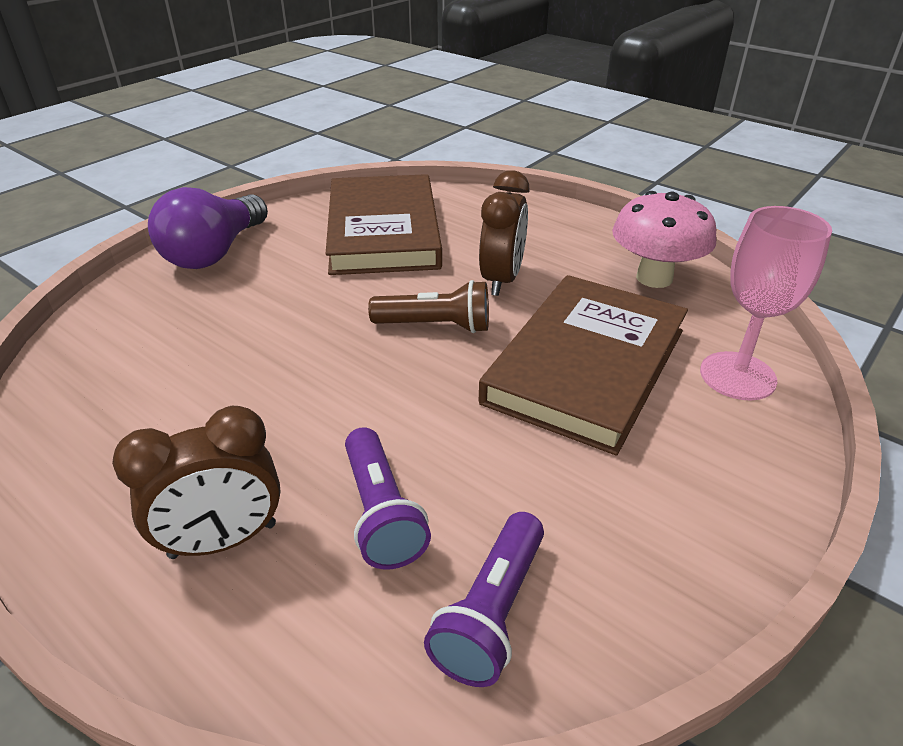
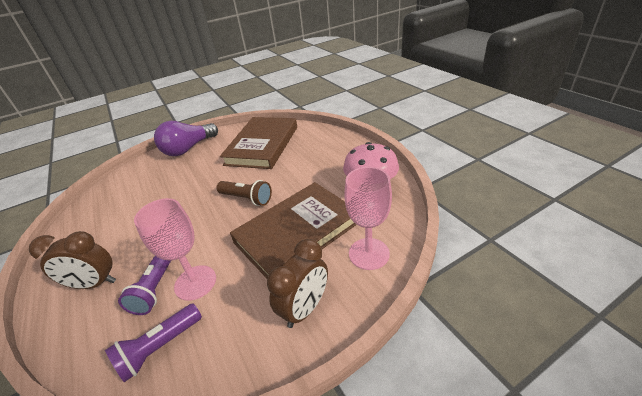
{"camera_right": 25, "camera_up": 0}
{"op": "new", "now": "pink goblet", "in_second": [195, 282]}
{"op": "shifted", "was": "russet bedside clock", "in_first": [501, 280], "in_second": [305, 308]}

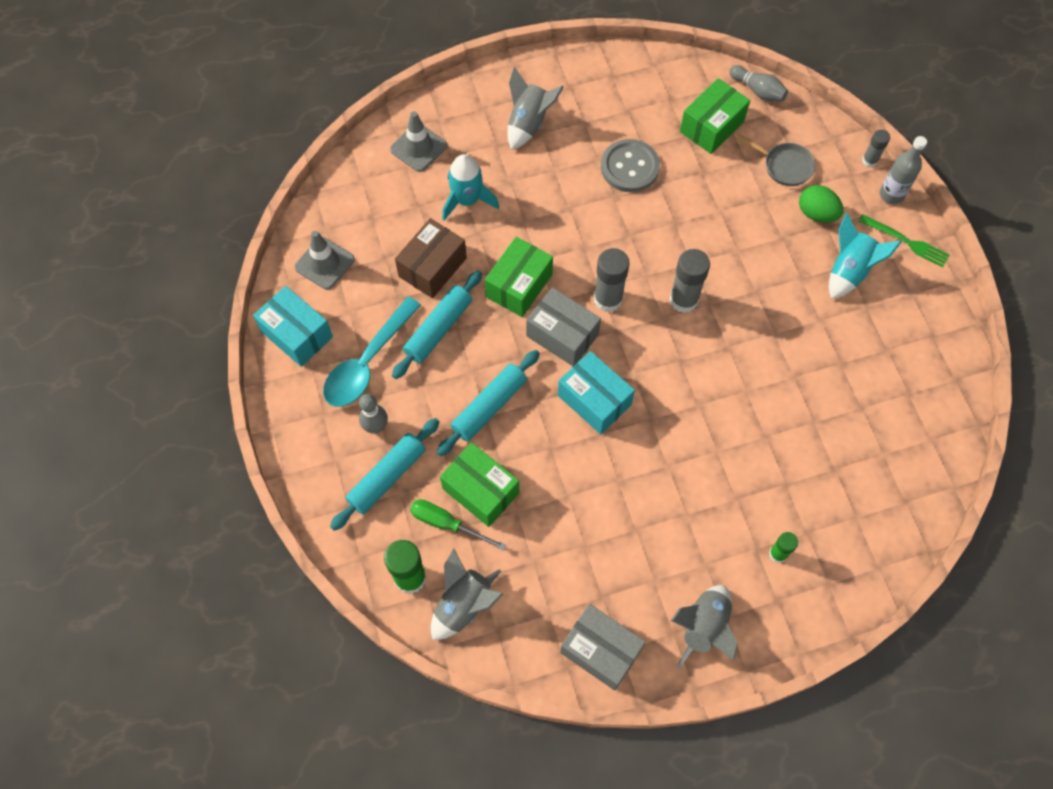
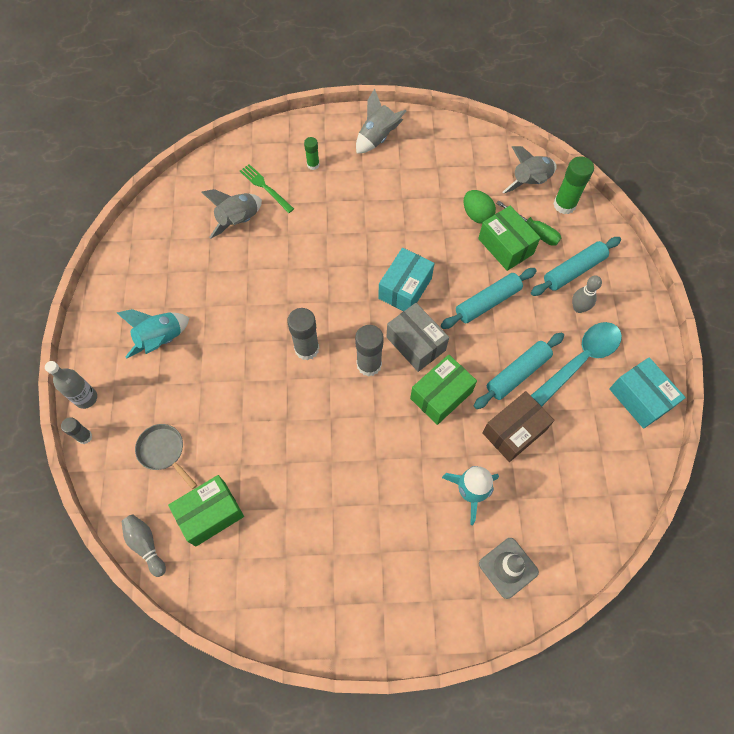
{"camera_right": -165, "camera_up": 0}
{"op": "shifted", "was": "gray toy rocket", "in_first": [529, 123], "in_second": [238, 221]}
{"op": "shifted", "was": "green fork", "in_first": [906, 241], "in_second": [265, 187]}
{"op": "rotated", "was": "aqua parcel", "in_first": [594, 400], "in_second": [405, 288], "clockwise": 60}
{"op": "shifted", "was": "green toy egg", "in_first": [816, 213], "in_second": [477, 215]}
{"op": "gone", "was": "gray road cone", "in_first": [324, 263]}
{"op": "gone", "was": "gray parcel", "in_first": [600, 650]}
{"op": "gone", "was": "gray shirt button", "in_first": [629, 167]}

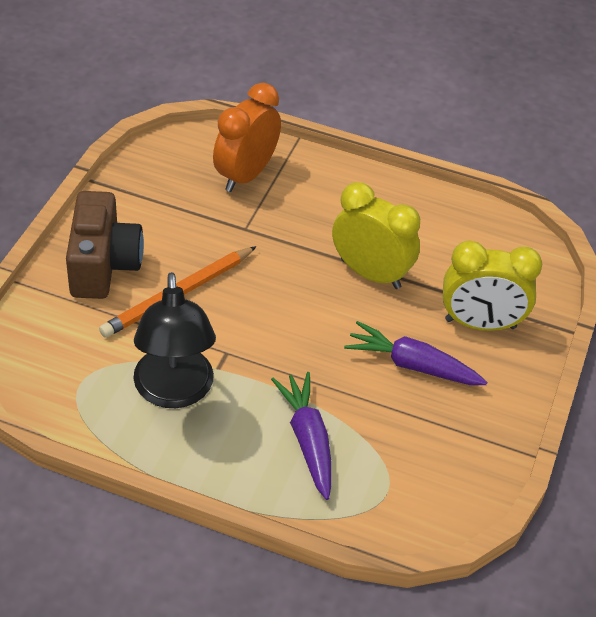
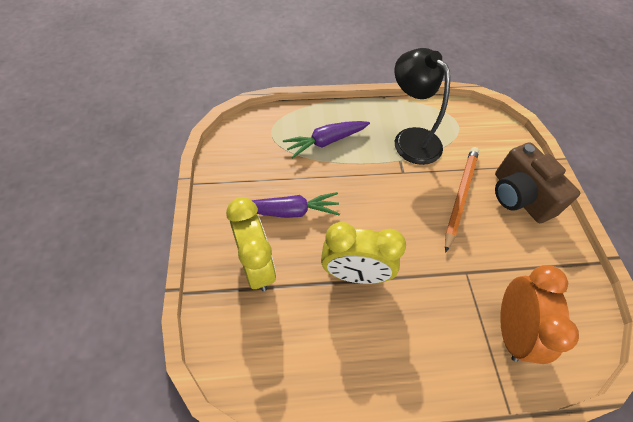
{"camera_right": 155, "camera_up": 10}
{"op": "rotated", "was": "bright yellow bedside clock", "in_first": [480, 324], "in_second": [257, 266], "clockwise": 90}
{"op": "rotated", "was": "purple toy carrot", "in_first": [308, 440], "in_second": [326, 141], "clockwise": 105}

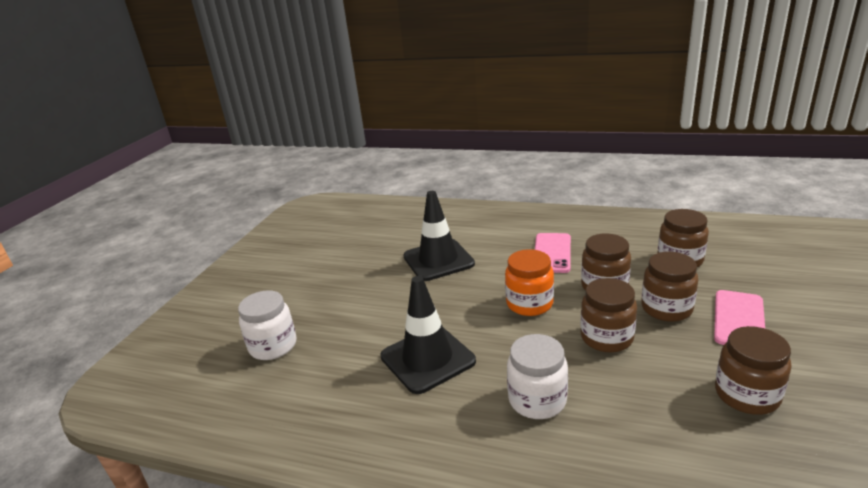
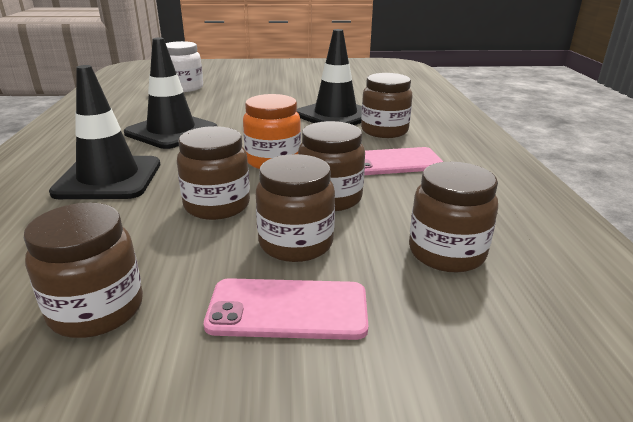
{"camera_right": 65, "camera_up": 0}
{"op": "swapped", "was": "pure white preserve jar", "now": "ebony road cone", "in_first": [537, 400], "in_second": [108, 178]}
{"op": "new", "now": "russet preserve jar", "in_second": [384, 131]}

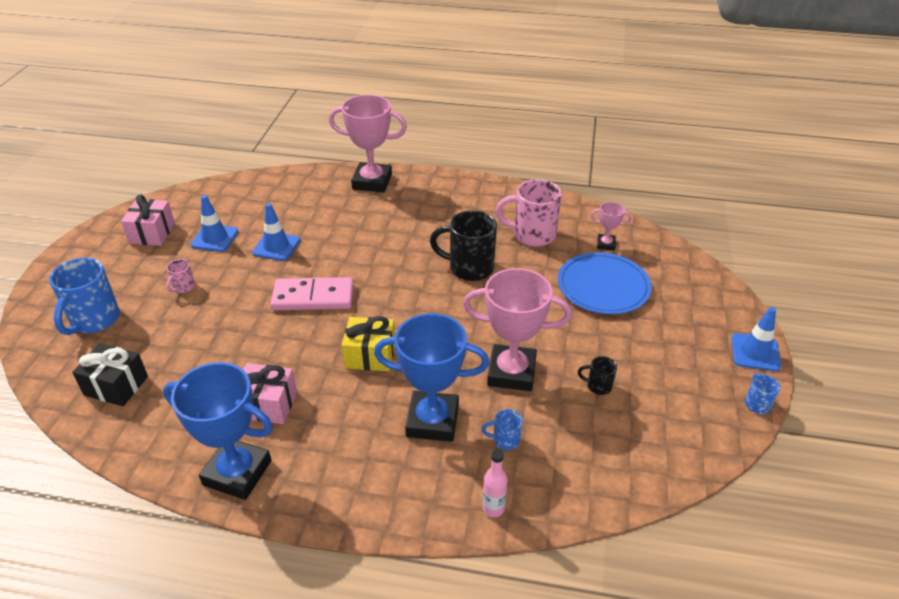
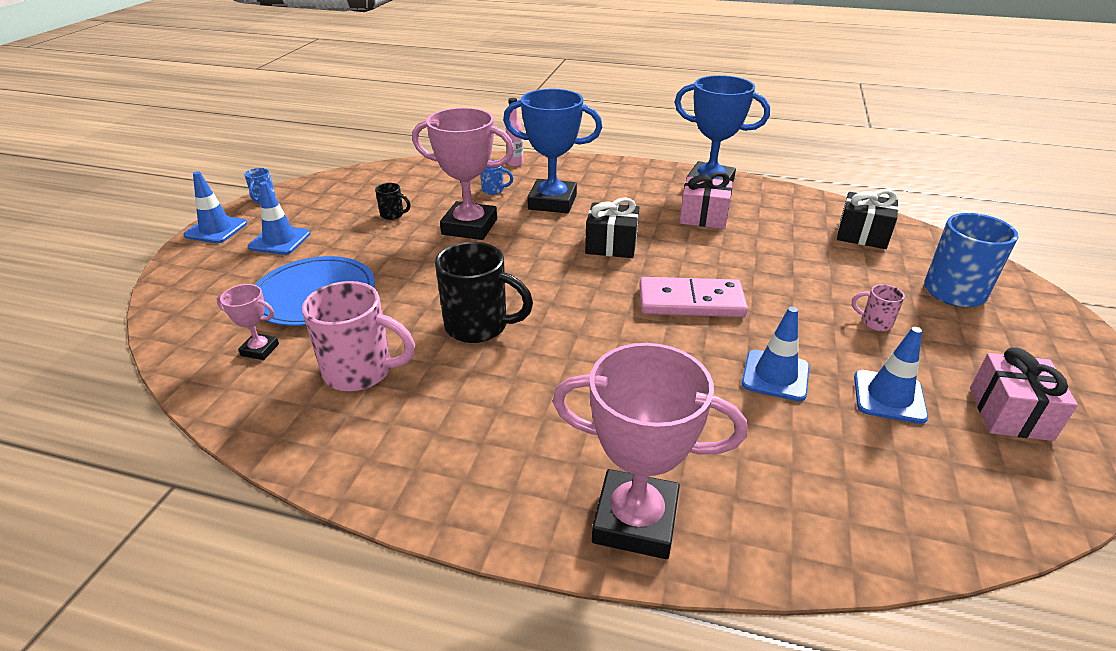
{"camera_right": -175, "camera_up": -5}
{"op": "new", "now": "blue road cone", "in_second": [280, 240]}
{"op": "repainted", "was": "bright yellow wrapped gift", "now": "ebony wrapped gift", "in_first": [370, 355], "in_second": [611, 245]}
{"op": "rotated", "was": "pink mug", "in_first": [183, 287], "in_second": [875, 323], "clockwise": -90}

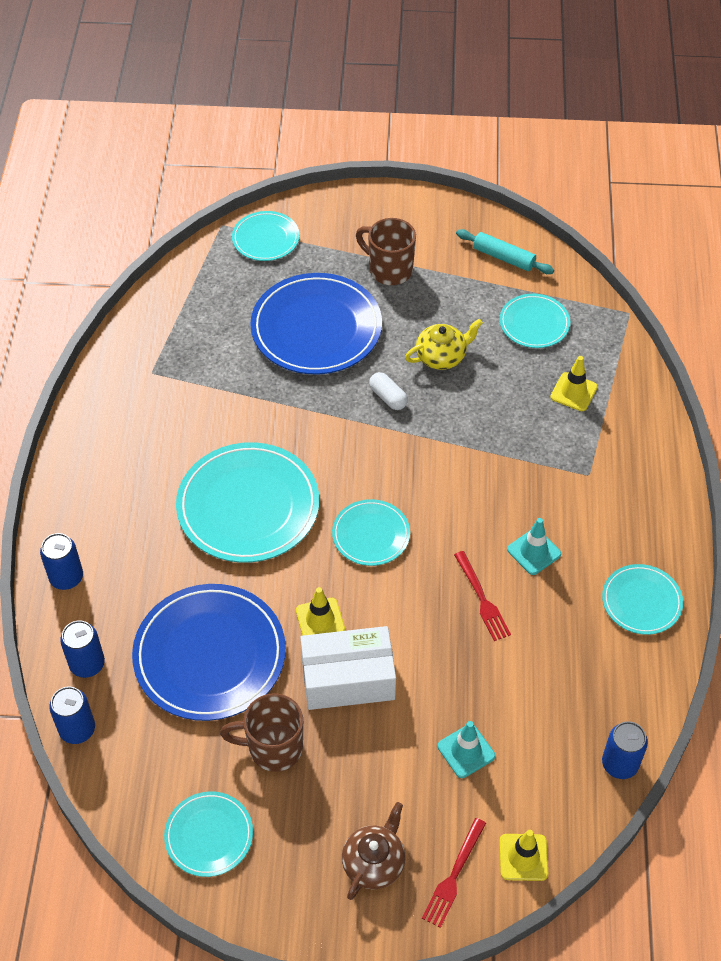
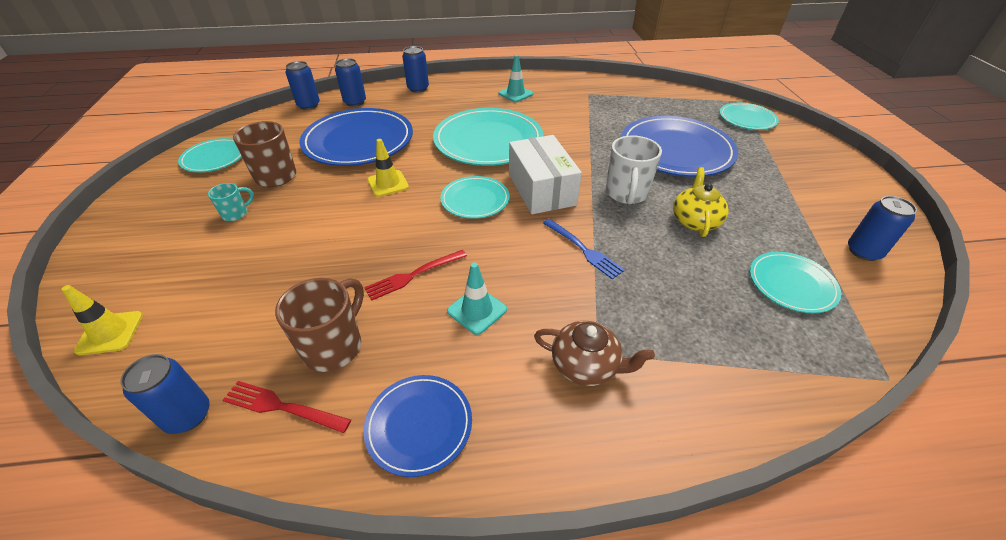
{"camera_right": 80, "camera_up": -10}
{"op": "new", "now": "aqua mug", "in_second": [236, 214]}
{"op": "shifted", "was": "crimson fork", "in_first": [453, 876], "in_second": [281, 407]}
{"op": "shifted", "was": "russet mug", "in_first": [389, 270], "in_second": [334, 346]}
{"op": "repainted", "was": "aqua plate", "now": "blue plate", "in_first": [641, 601], "in_second": [419, 425]}
{"op": "shifted", "was": "aqua road cone", "in_first": [466, 751], "in_second": [515, 94]}
{"op": "shifted", "was": "pure white parcel", "in_first": [348, 679], "in_second": [541, 189]}
{"op": "shifted", "was": "russet teapot", "in_first": [374, 862], "in_second": [586, 365]}
{"op": "new", "now": "blue fork", "in_second": [584, 250]}
{"op": "swapped", "was": "pure white pill shape", "now": "pure white mug", "in_first": [388, 397], "in_second": [626, 194]}
{"op": "rotated", "was": "bright yellow teapot", "in_first": [442, 356], "in_second": [695, 221], "clockwise": -135}
{"op": "swapped", "was": "aqua rolling pin", "now": "blue tin", "in_first": [503, 257], "in_second": [863, 251]}
{"op": "gone", "was": "bright yellow road cone", "in_first": [573, 392]}

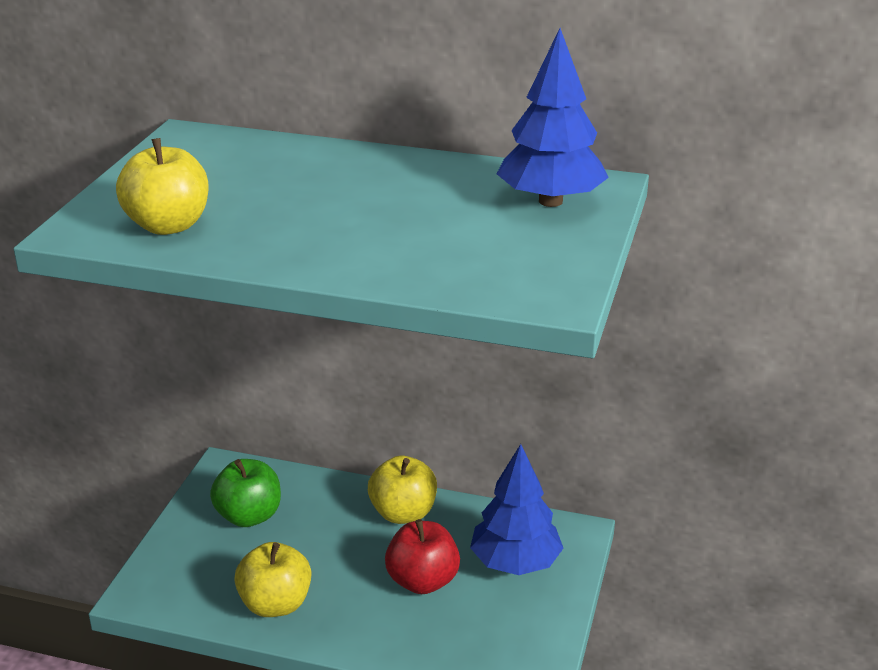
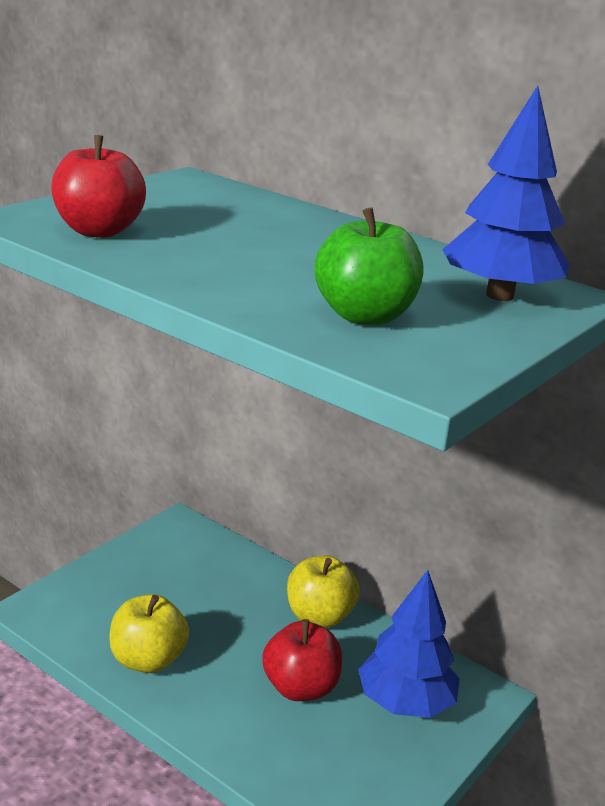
{"camera_right": 20, "camera_up": -5}
{"op": "repainted", "was": "bright yellow apple", "now": "crimson apple", "in_first": [168, 225], "in_second": [98, 231]}
{"op": "shifted", "was": "green apple", "in_first": [249, 516], "in_second": [364, 316]}

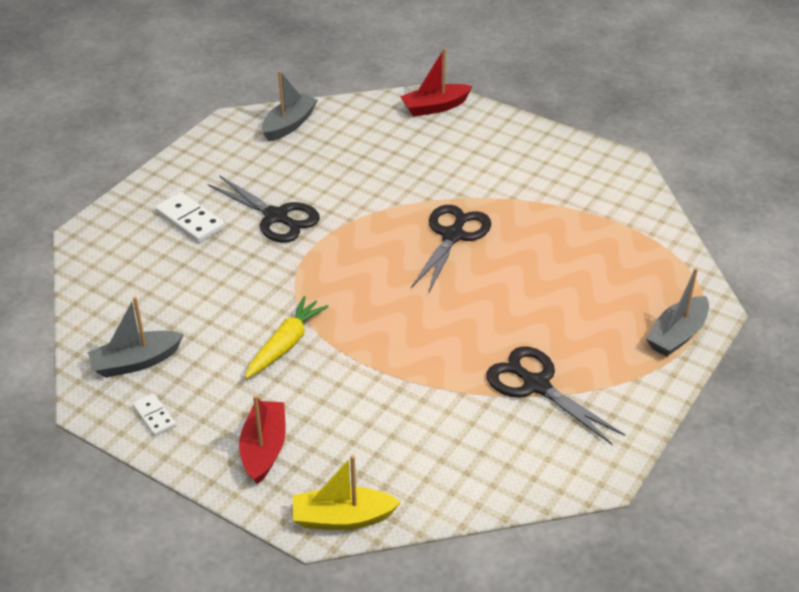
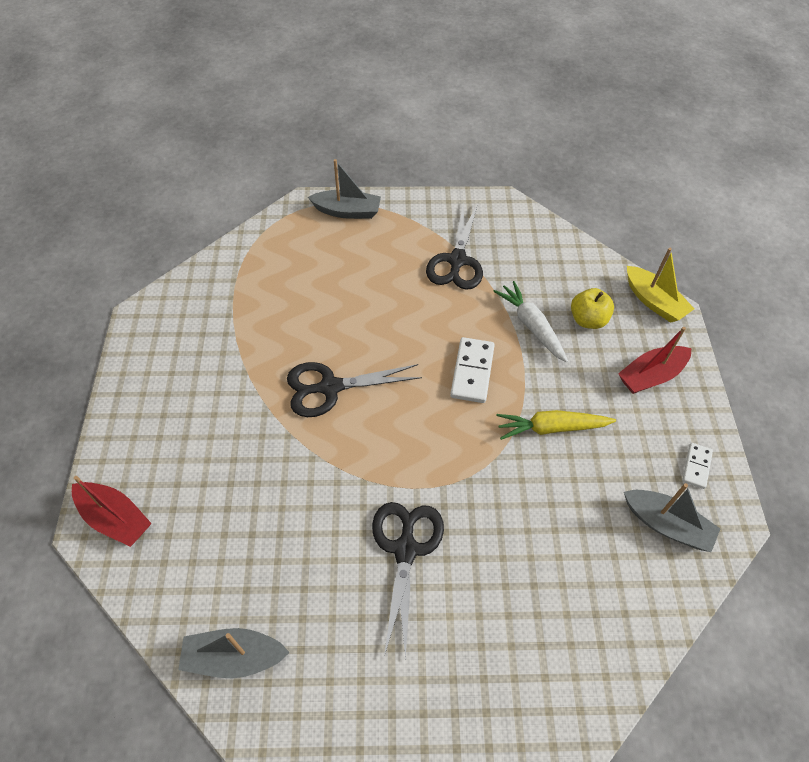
{"camera_right": -125, "camera_up": 15}
{"op": "shifted", "was": "pure white domino tile", "in_first": [190, 220], "in_second": [472, 372]}
{"op": "new", "now": "pure white toy carrot", "in_second": [531, 325]}
{"op": "new", "now": "bright yellow apple", "in_second": [588, 320]}

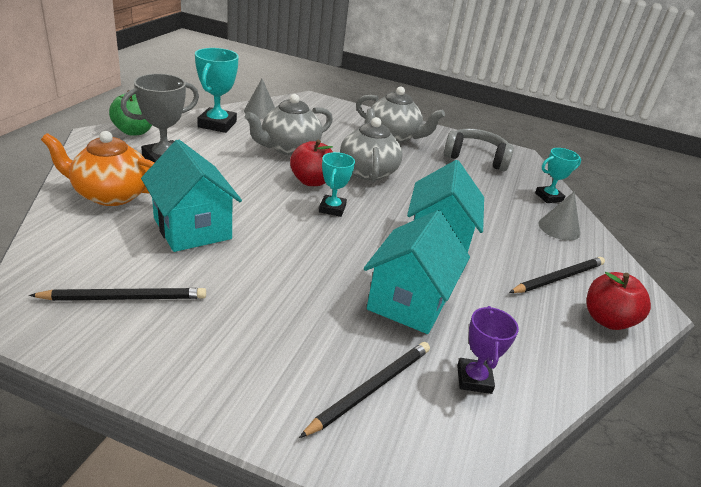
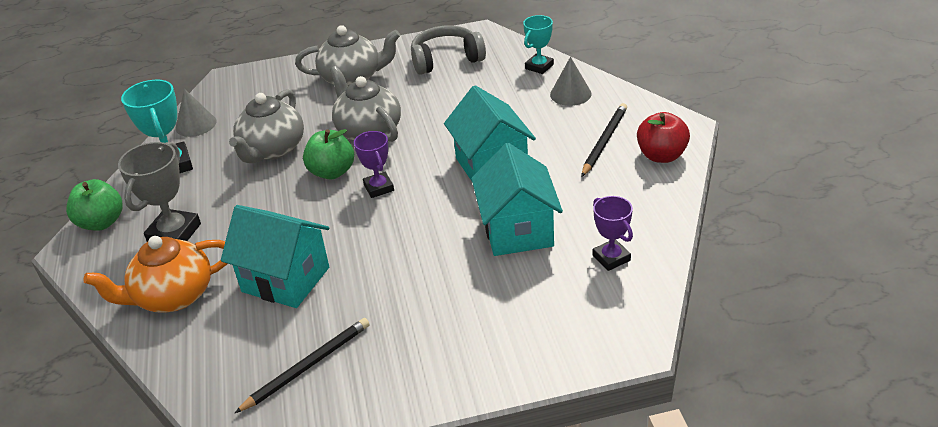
{"camera_right": -25, "camera_up": 5}
{"op": "repainted", "was": "crimson apple", "now": "green apple", "in_first": [311, 181], "in_second": [332, 172]}
{"op": "repainted", "was": "aqua trophy", "now": "purple trophy", "in_first": [332, 209], "in_second": [379, 188]}
{"op": "gone", "was": "ebony pencil", "in_first": [371, 388]}

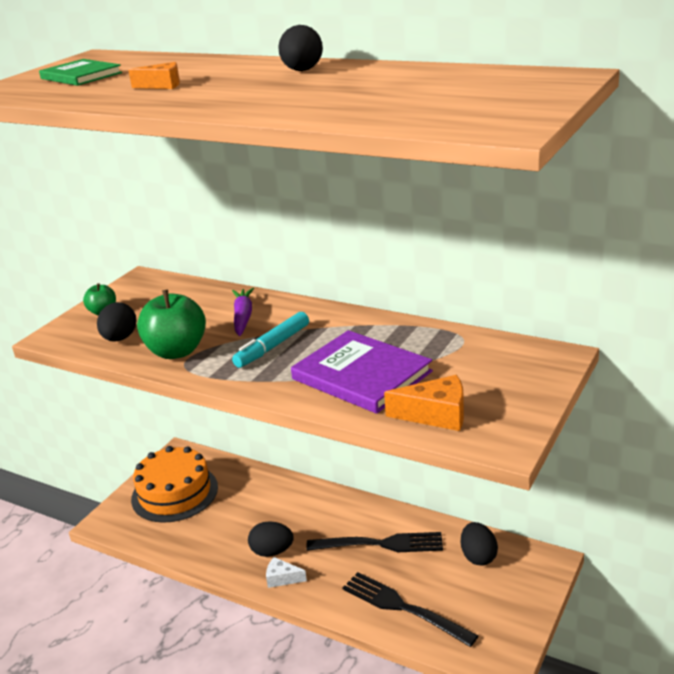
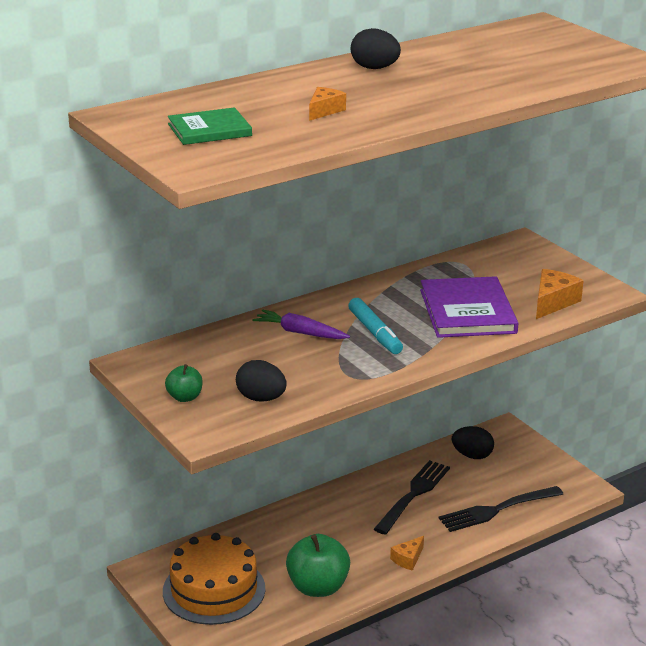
{"camera_right": -65, "camera_up": 0}
{"op": "shifted", "was": "green apple", "in_first": [176, 351], "in_second": [318, 587]}
{"op": "repainted", "was": "pure white cheese", "now": "bright orange cheese", "in_first": [282, 578], "in_second": [408, 559]}
{"op": "rotated", "was": "purple hardcover", "in_first": [361, 375], "in_second": [467, 311], "clockwise": -75}
{"op": "gone", "was": "ebony toy egg", "in_first": [272, 551]}

